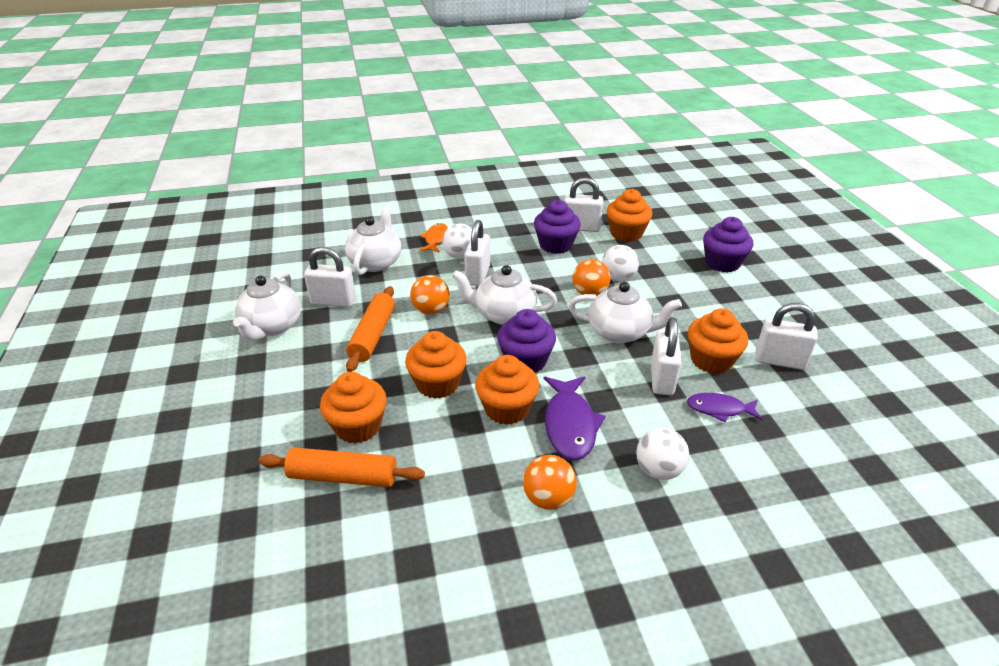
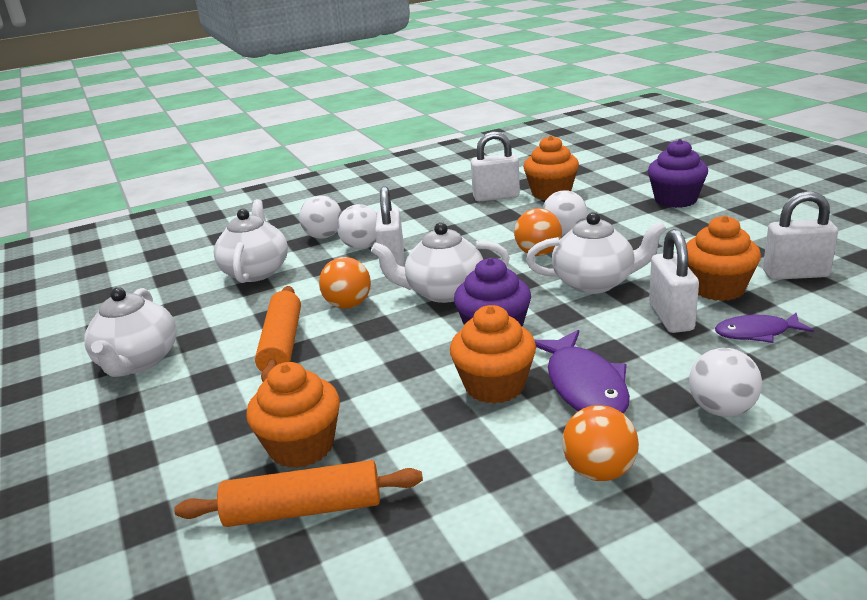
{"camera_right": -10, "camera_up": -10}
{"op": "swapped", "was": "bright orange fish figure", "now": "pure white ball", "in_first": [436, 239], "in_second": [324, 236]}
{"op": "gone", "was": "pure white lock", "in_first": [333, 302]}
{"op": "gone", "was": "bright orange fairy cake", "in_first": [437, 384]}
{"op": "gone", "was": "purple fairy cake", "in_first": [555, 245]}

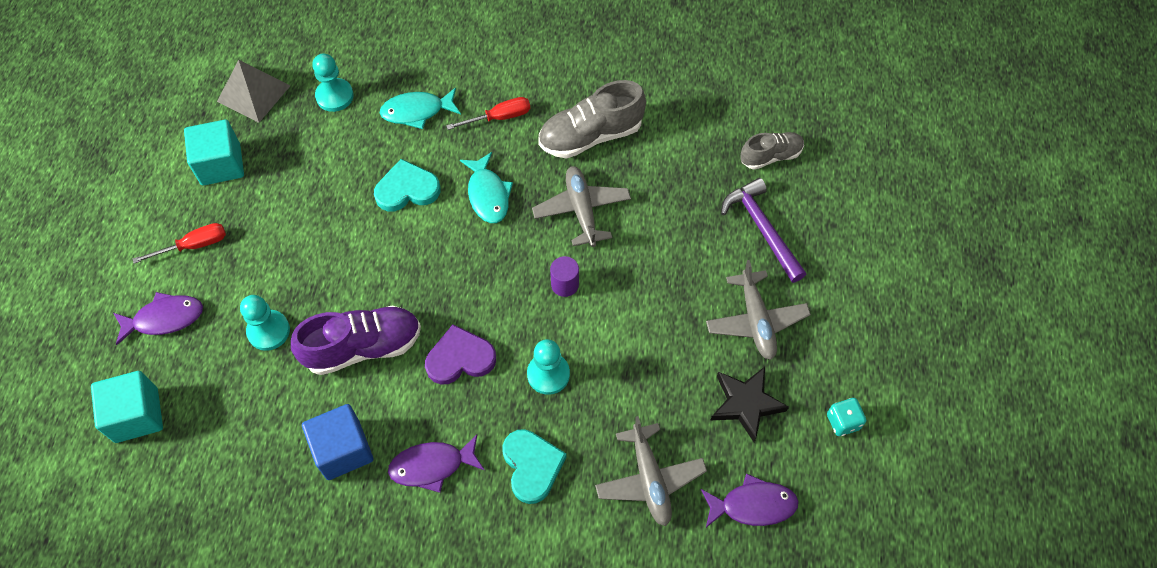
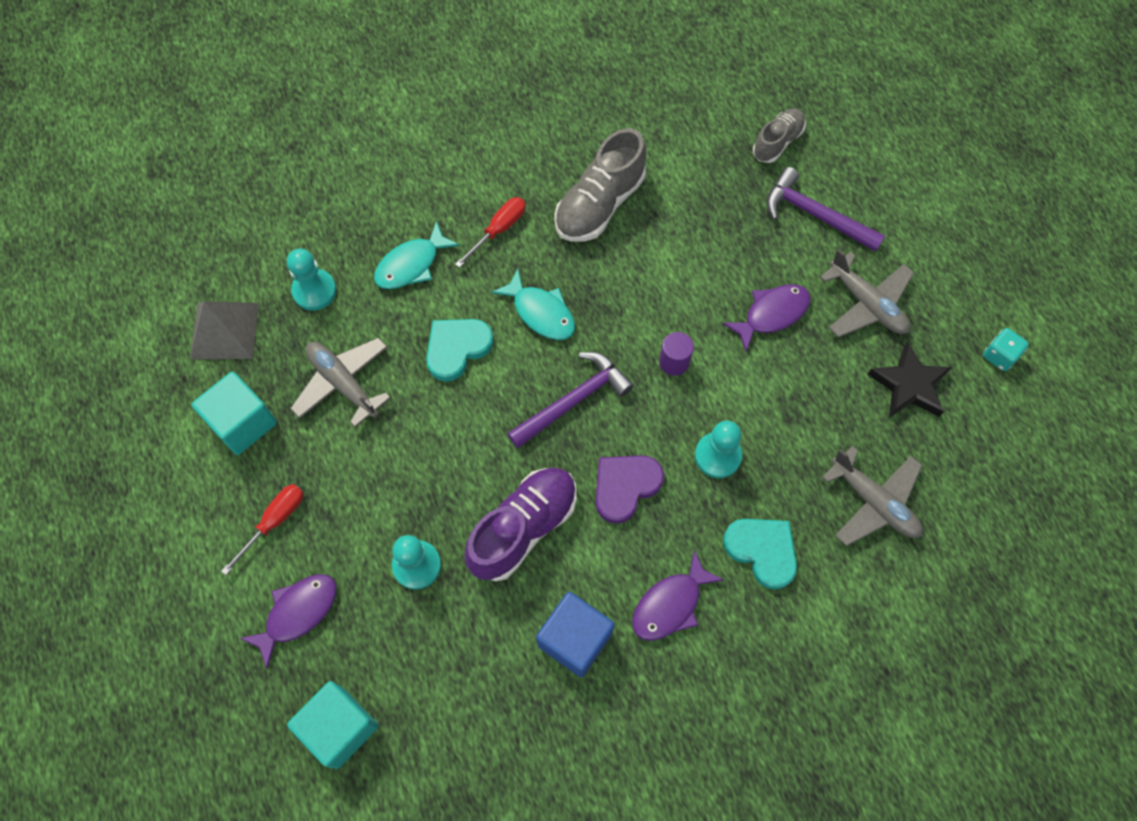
{"camera_right": -30, "camera_up": 5}
{"op": "shifted", "was": "gray aeroplane", "in_first": [582, 210], "in_second": [343, 383]}
{"op": "new", "now": "purple claw hammer", "in_second": [574, 401]}
{"op": "shifted", "was": "purple fish figure", "in_first": [753, 505], "in_second": [771, 314]}

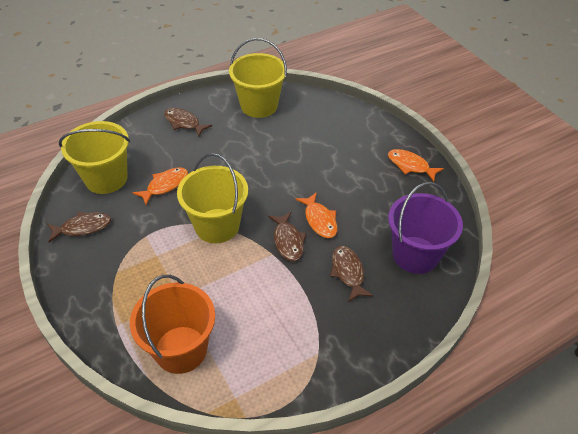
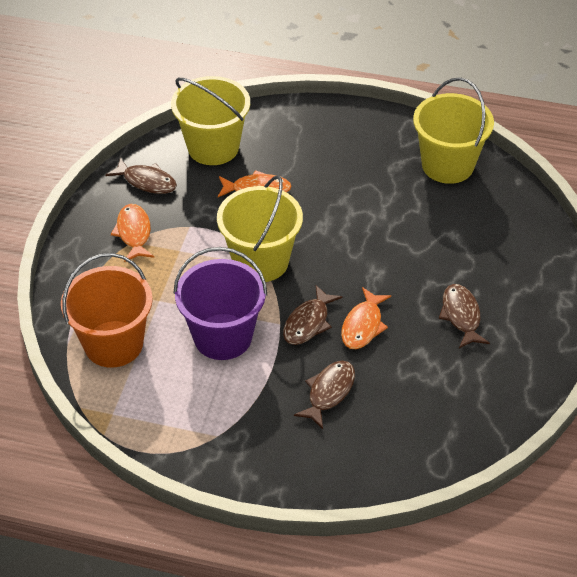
{"camera_right": 45, "camera_up": 0}
{"op": "shifted", "was": "bright orange fish figure", "in_first": [410, 165], "in_second": [134, 233]}
{"op": "shifted", "was": "purple bucket", "in_first": [415, 255], "in_second": [223, 337]}
{"op": "shifted", "was": "russet fish figure", "in_first": [184, 123], "in_second": [461, 316]}

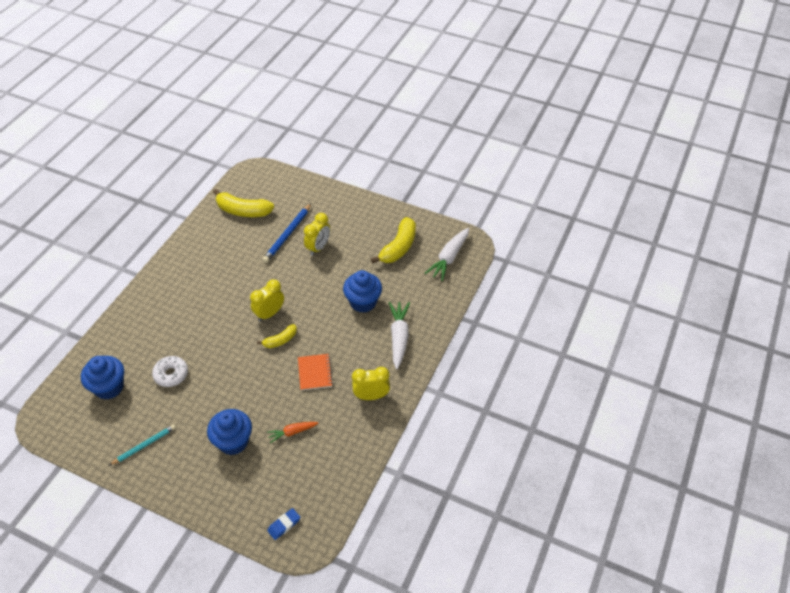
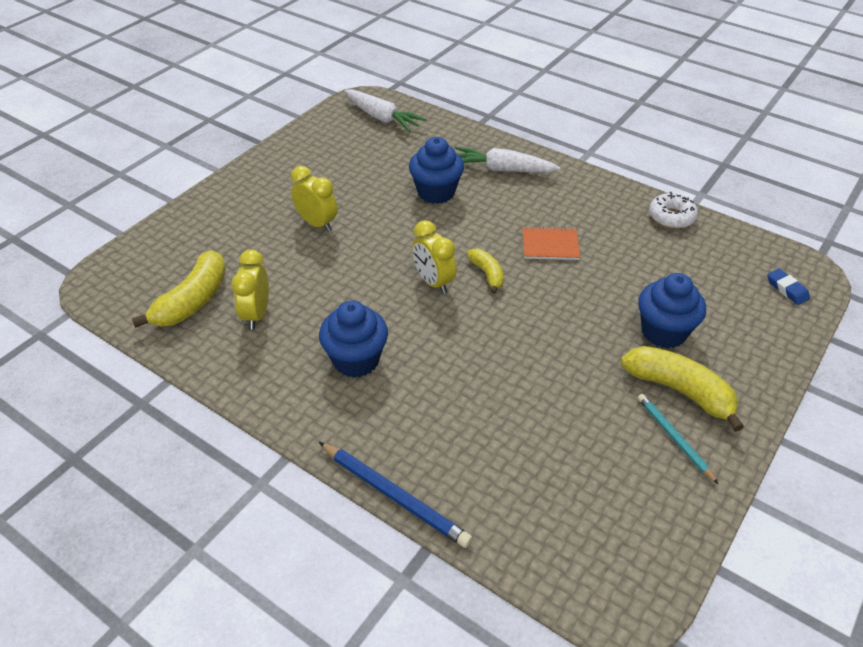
{"camera_right": -80, "camera_up": -5}
{"op": "shifted", "was": "bright yellow bedside clock", "in_first": [371, 396], "in_second": [256, 314]}
{"op": "shifted", "was": "blue fairy cake", "in_first": [109, 387], "in_second": [356, 360]}
{"op": "shifted", "was": "blue pencil", "in_first": [287, 234], "in_second": [394, 496]}
{"op": "shifted", "was": "bright yellow banana fruit", "in_first": [398, 247], "in_second": [680, 391]}
{"op": "shifted", "was": "pure white doughnut", "in_first": [171, 374], "in_second": [671, 217]}
{"op": "gone", "was": "bright orange toy carrot", "in_first": [292, 432]}

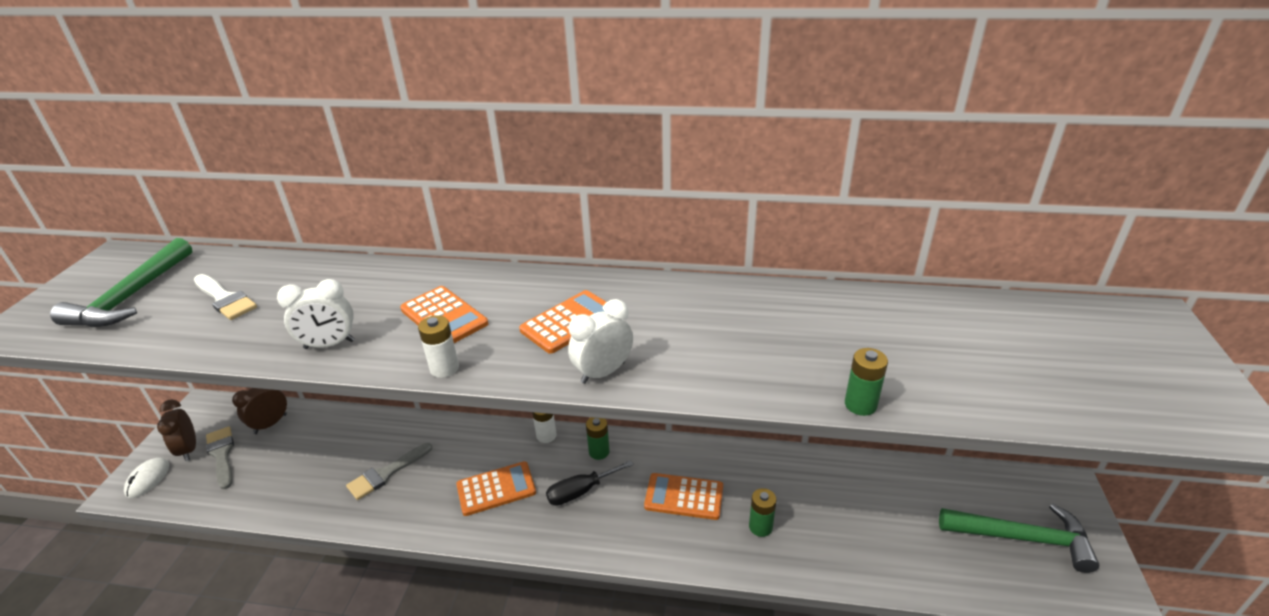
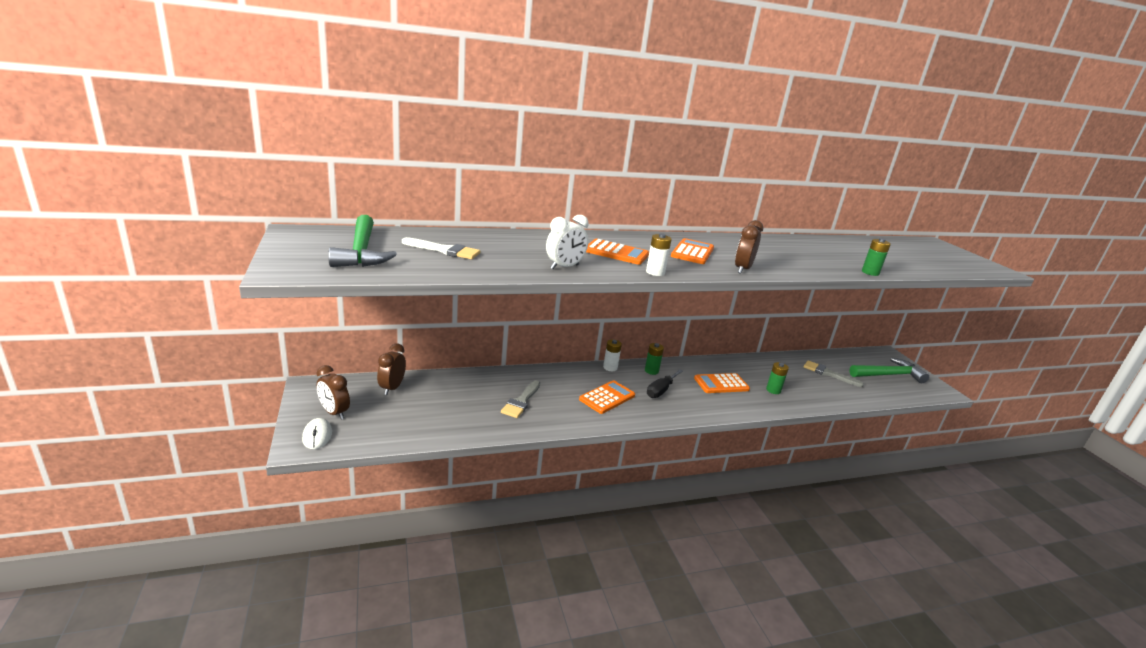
{"camera_right": -30, "camera_up": -10}
{"op": "repainted", "was": "pure white bedside clock", "now": "russet bedside clock", "in_first": [603, 372], "in_second": [742, 269]}
{"op": "shifted", "was": "gray paintbrush", "in_first": [222, 455], "in_second": [828, 373]}

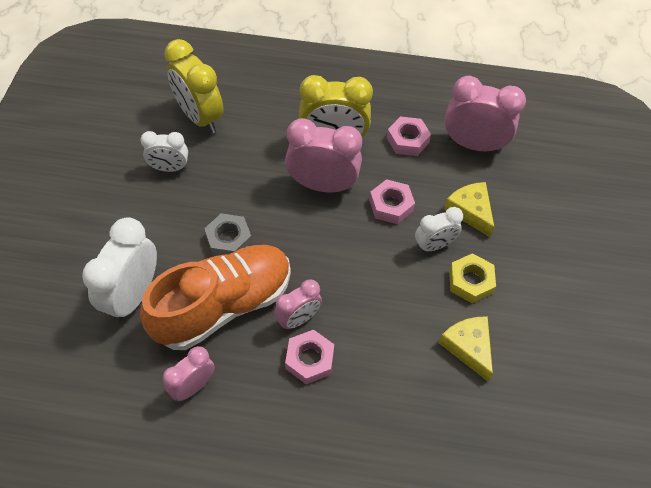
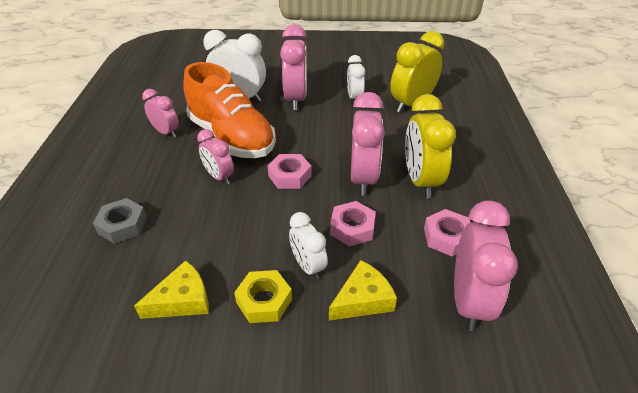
{"camera_right": 85, "camera_up": -15}
{"op": "shifted", "was": "gray nut", "in_first": [229, 240], "in_second": [122, 225]}
{"op": "shifted", "was": "pink nut", "in_first": [309, 360], "in_second": [289, 176]}
{"op": "new", "now": "pink bedside clock", "in_second": [296, 99]}

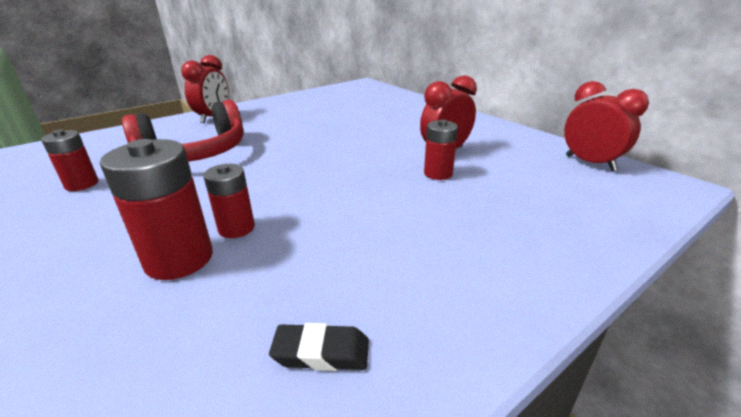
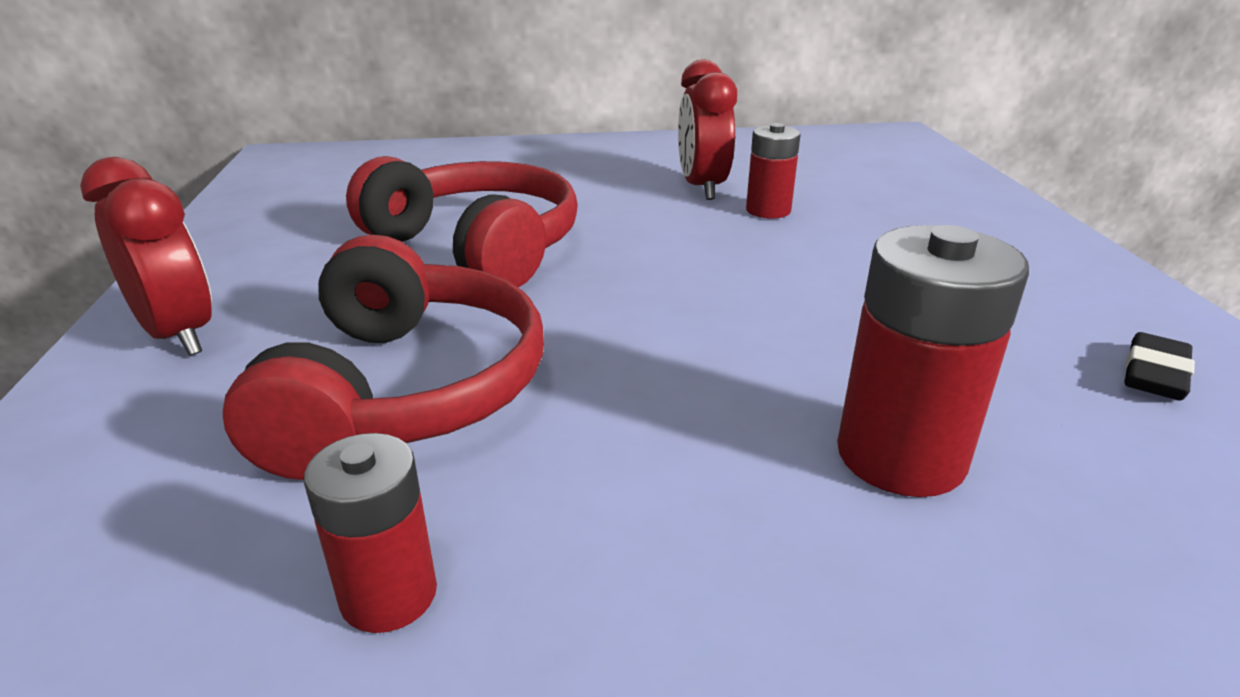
{"camera_right": -60, "camera_up": 0}
{"op": "new", "now": "crimson headset", "in_second": [477, 247]}
{"op": "gone", "was": "crimson power cell", "in_first": [236, 228]}
{"op": "gone", "was": "crimson bedside clock", "in_first": [590, 163]}

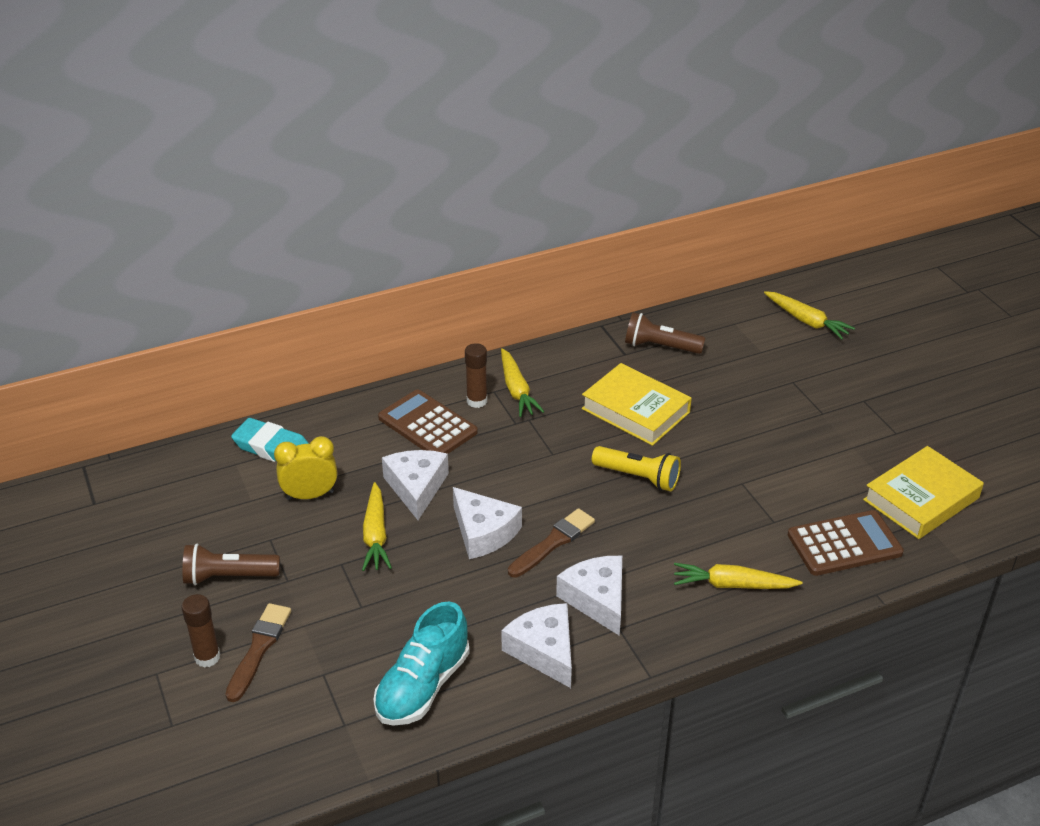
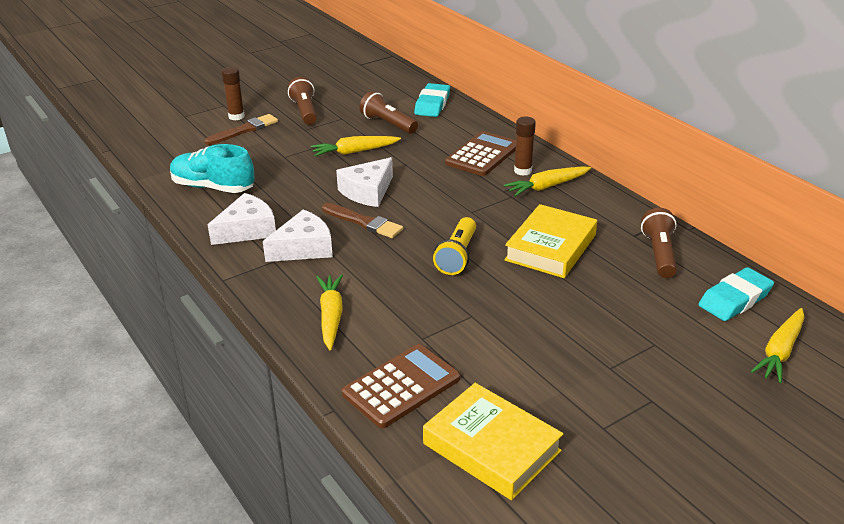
{"camera_right": 80, "camera_up": -5}
{"op": "rotated", "was": "russet paintbrush", "in_first": [259, 648], "in_second": [244, 130], "clockwise": -45}
{"op": "rotated", "was": "russet pocket calculator", "in_first": [844, 544], "in_second": [401, 386], "clockwise": -105}
{"op": "swapped", "was": "bright yellow bedside clock", "now": "russet pocket torch", "in_first": [310, 495], "in_second": [388, 124]}
{"op": "new", "now": "aqua eraser", "in_second": [735, 299]}
{"op": "gone", "was": "pure white cheese", "in_first": [416, 487]}

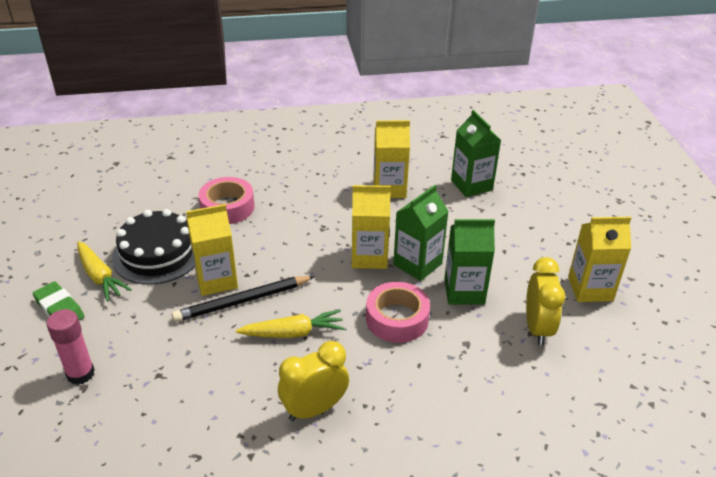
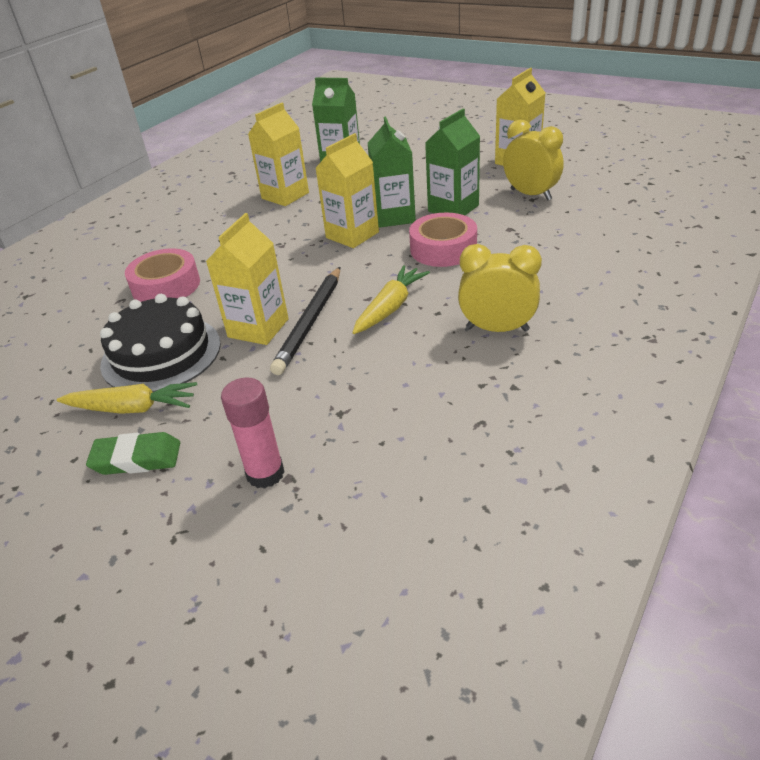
{"camera_right": -45, "camera_up": 0}
{"op": "rotated", "was": "bright yellow bedside clock", "in_first": [314, 409], "in_second": [497, 329], "clockwise": 90}

